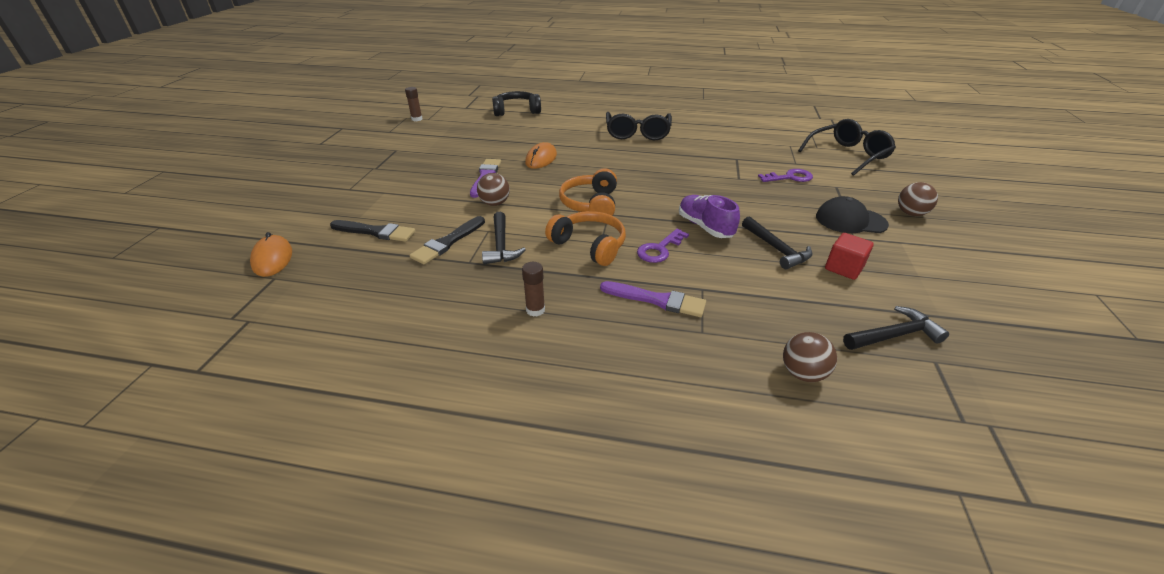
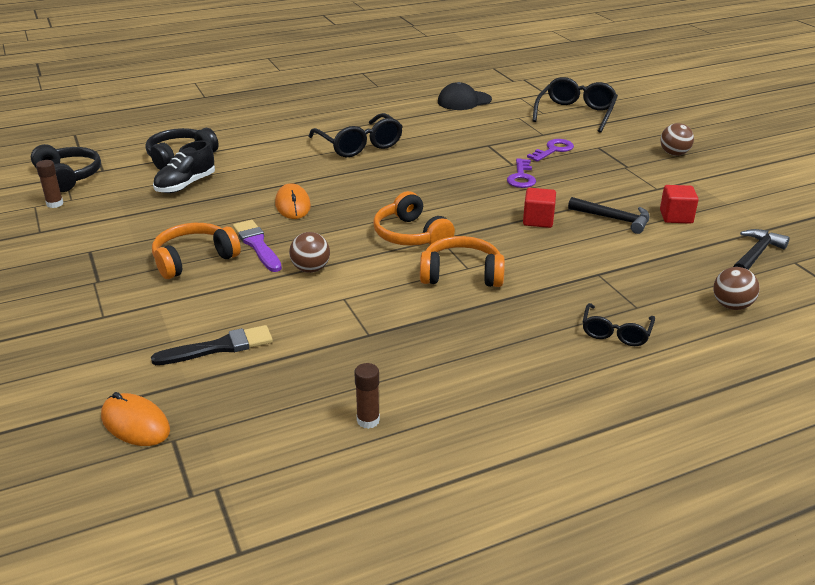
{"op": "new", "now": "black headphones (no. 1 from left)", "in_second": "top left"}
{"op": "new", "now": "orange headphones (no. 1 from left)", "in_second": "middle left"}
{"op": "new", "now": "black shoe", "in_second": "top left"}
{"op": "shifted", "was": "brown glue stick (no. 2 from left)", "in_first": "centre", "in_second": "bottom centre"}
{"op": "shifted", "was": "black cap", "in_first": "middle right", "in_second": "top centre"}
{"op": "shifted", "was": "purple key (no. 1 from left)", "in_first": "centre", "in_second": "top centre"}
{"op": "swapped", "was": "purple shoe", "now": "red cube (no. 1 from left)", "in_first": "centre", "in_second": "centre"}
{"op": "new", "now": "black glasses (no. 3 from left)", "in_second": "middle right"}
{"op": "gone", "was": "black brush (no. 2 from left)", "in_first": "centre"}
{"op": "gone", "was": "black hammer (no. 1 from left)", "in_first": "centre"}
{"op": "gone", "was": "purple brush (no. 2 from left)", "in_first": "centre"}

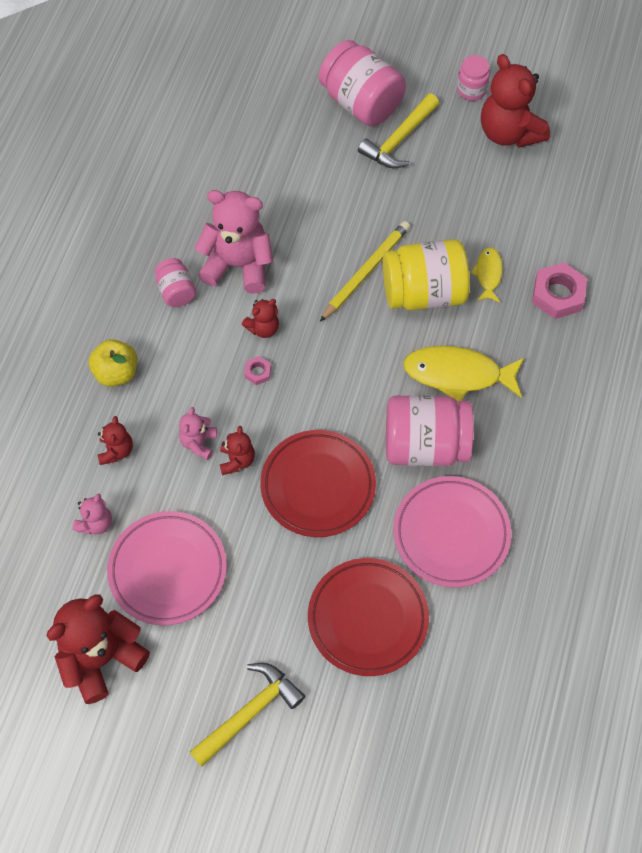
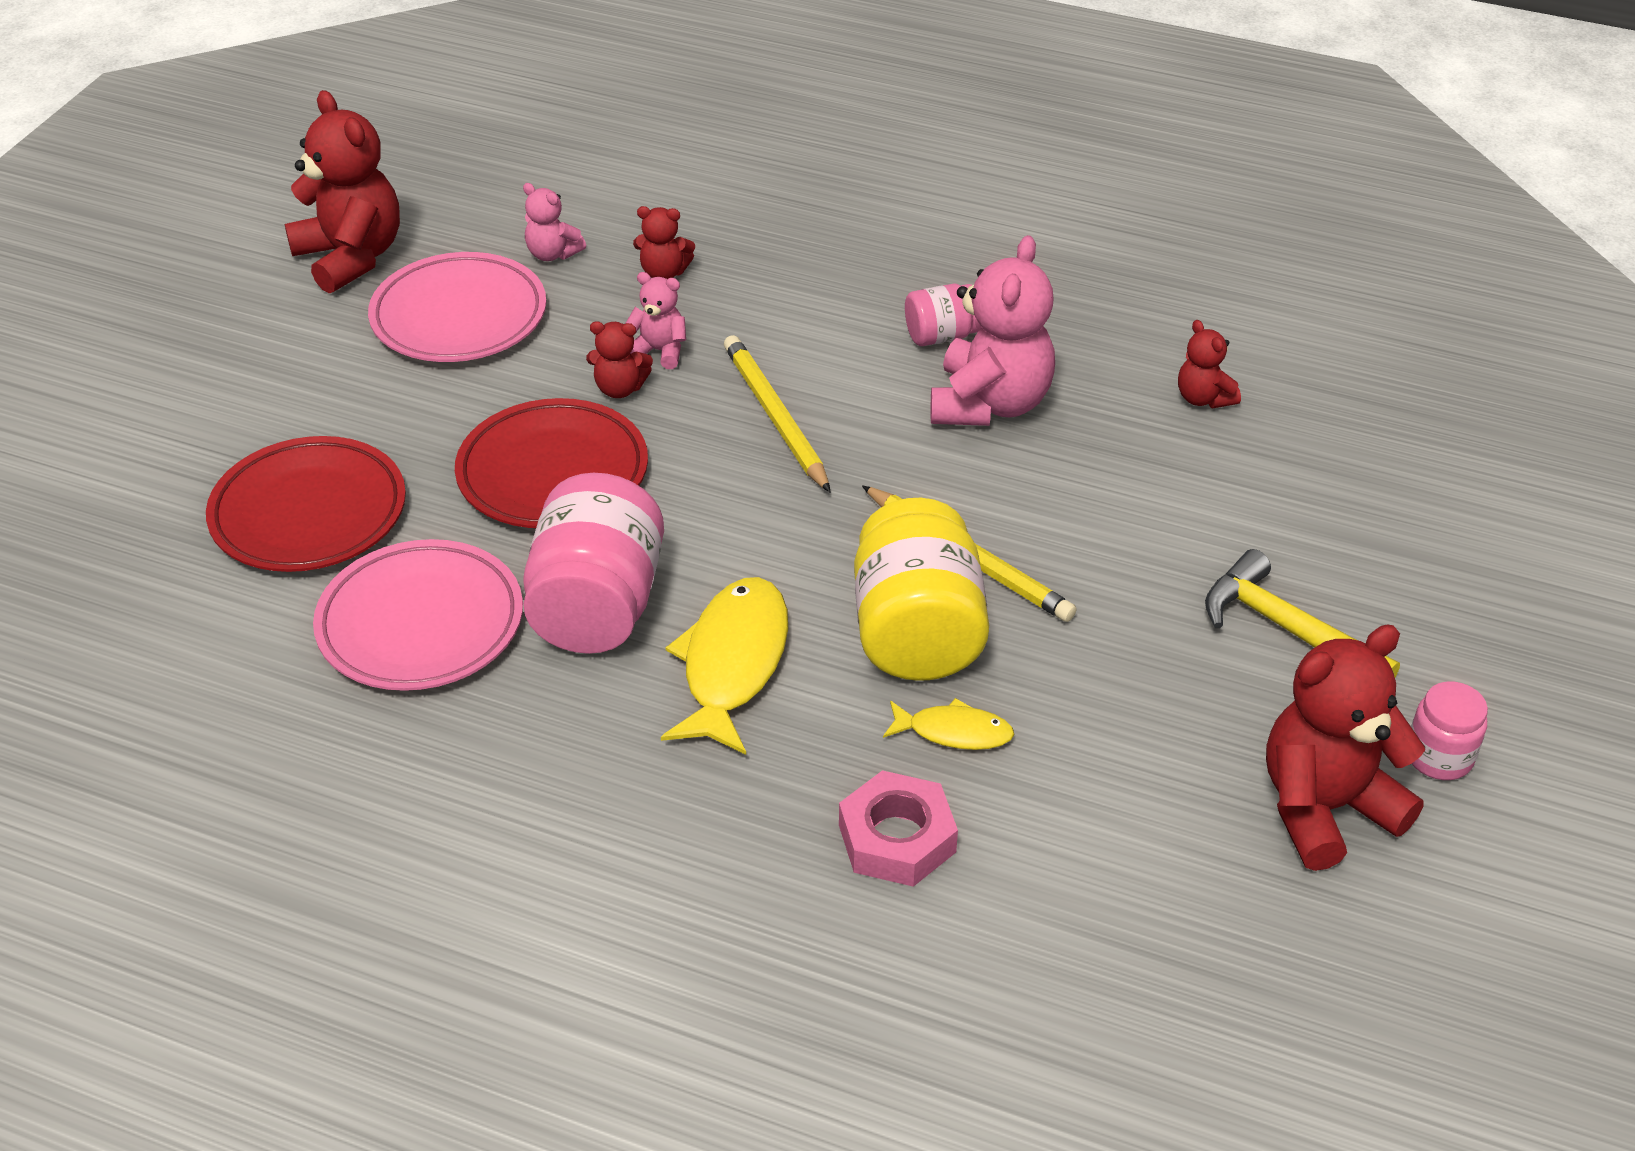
{"op": "swapped", "was": "pink nut (no. 1 from left)", "now": "yellow pencil (no. 1 from left)", "in_first": "centre", "in_second": "centre"}
{"op": "shifted", "was": "red teddy bear (no. 4 from left)", "in_first": "centre", "in_second": "top right"}
{"op": "gone", "was": "yellow apple", "in_first": "middle left"}
{"op": "gone", "was": "yellow hammer (no. 1 from left)", "in_first": "bottom centre"}
{"op": "gone", "was": "pink jar (no. 2 from left)", "in_first": "top centre"}

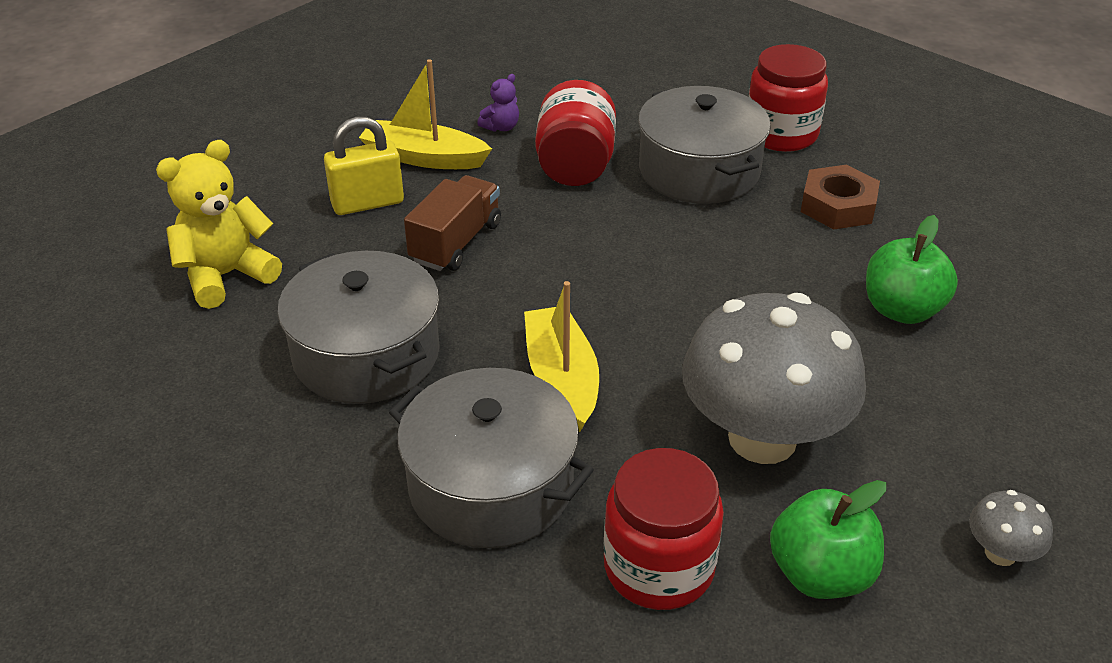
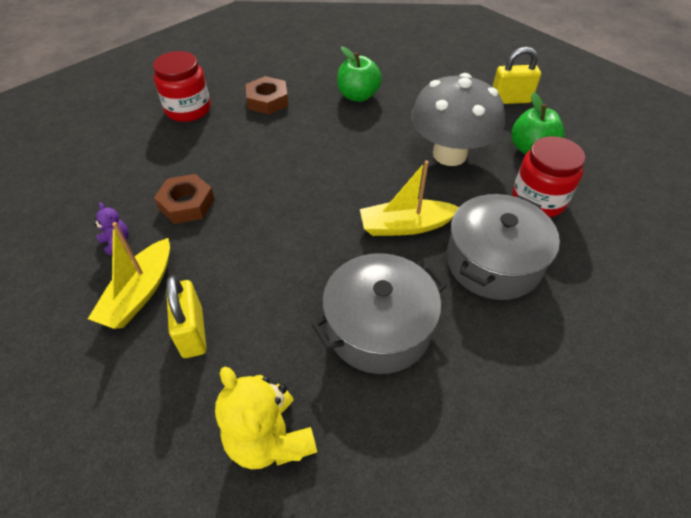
{"op": "swapped", "was": "red jar (no. 1 from left)", "now": "brown nut (no. 1 from left)", "in_first": "top centre", "in_second": "middle left"}
{"op": "swapped", "was": "grey mushroom (no. 2 from left)", "now": "yellow padlock (no. 2 from left)", "in_first": "bottom right", "in_second": "top right"}
{"op": "gone", "was": "brown truck", "in_first": "centre"}
{"op": "gone", "was": "grey pot (no. 3 from left)", "in_first": "top centre"}

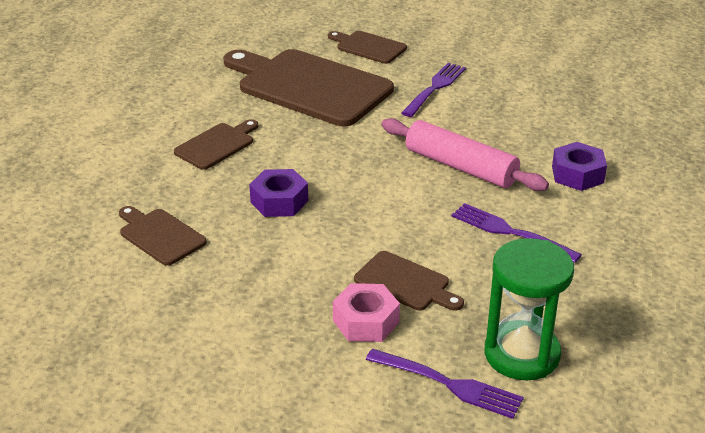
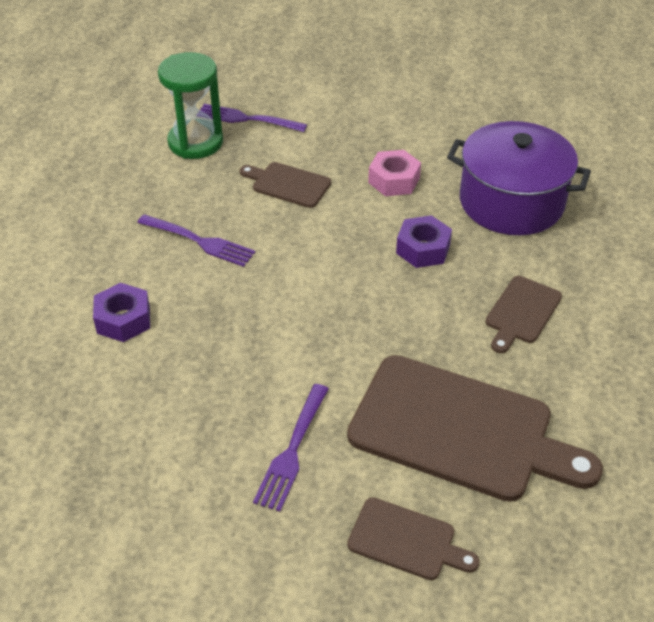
{"op": "shifted", "was": "pink nut", "in_first": "bottom centre", "in_second": "top centre"}
{"op": "swapped", "was": "brown cutting board (no. 1 from left)", "now": "purple pot", "in_first": "middle left", "in_second": "top right"}
{"op": "gone", "was": "pink rolling pin", "in_first": "centre"}

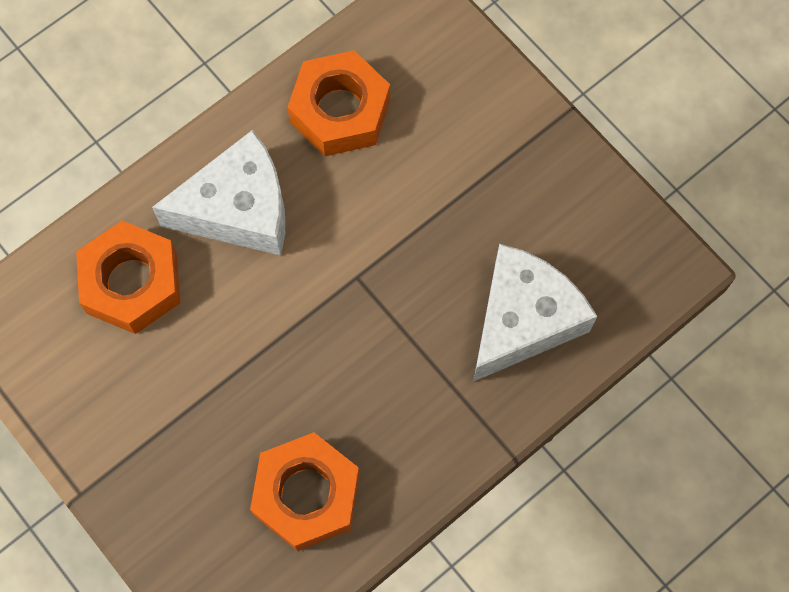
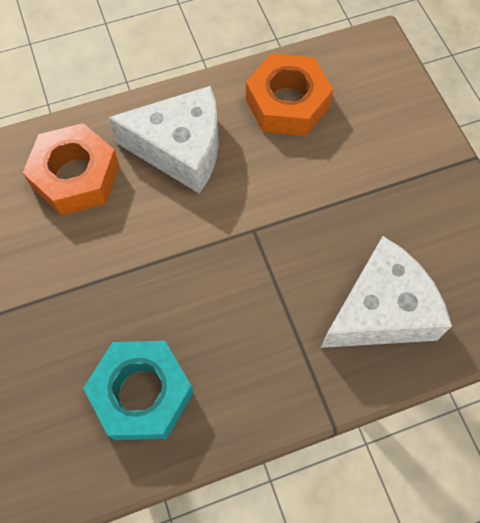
{"op": "repainted", "was": "orange nut (no. 2 from left)", "now": "turquoise nut", "in_first": "bottom centre", "in_second": "bottom left"}

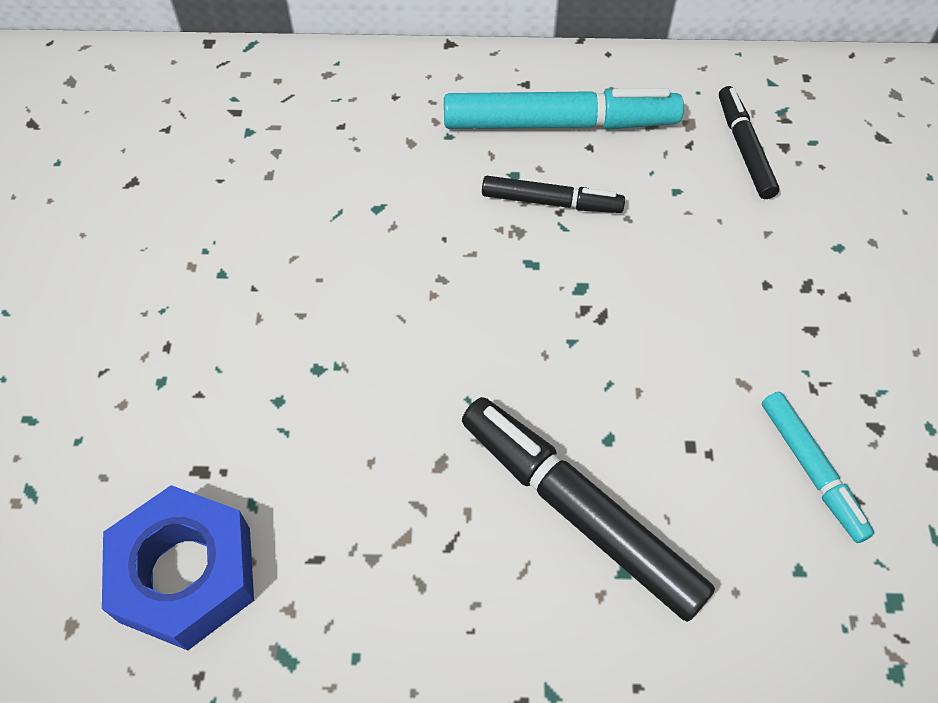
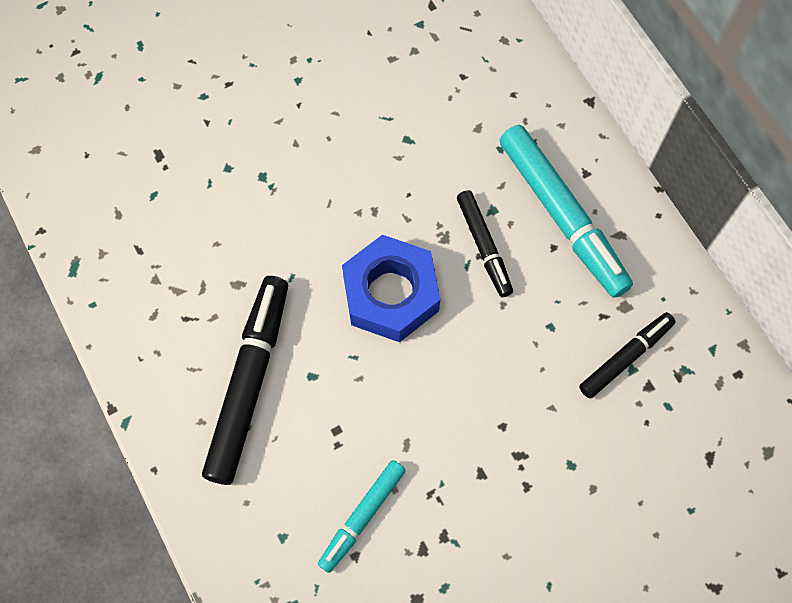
{"op": "shifted", "was": "blue nut", "in_first": "bottom left", "in_second": "centre"}

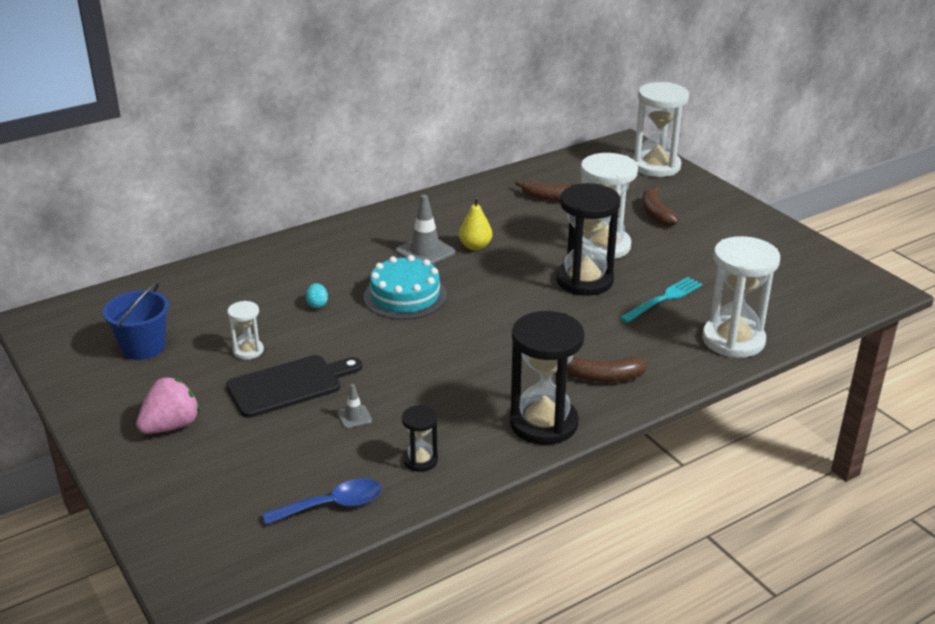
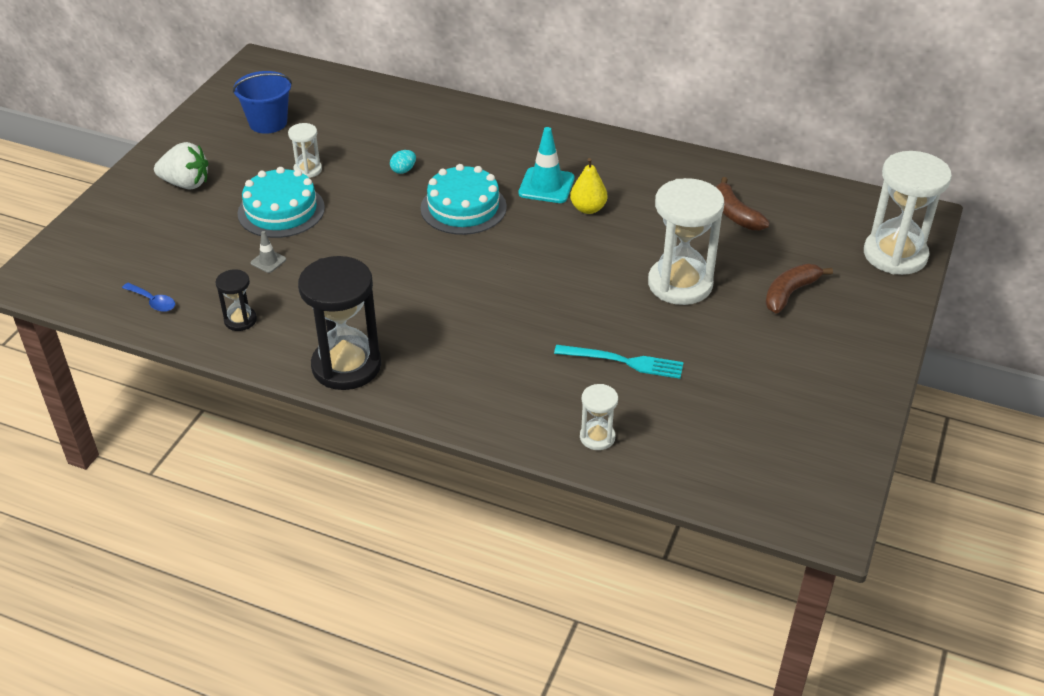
{"op": "scaled", "was": "blue spoon", "in_first": "bottom centre", "in_second": "middle left", "ratio": 0.66}
{"op": "repainted", "was": "pink strawberry", "now": "white strawberry", "in_first": "middle left", "in_second": "top left"}
{"op": "swapped", "was": "black cutting board", "now": "turquoise cake (no. 1 from left)", "in_first": "middle left", "in_second": "top left"}
{"op": "repainted", "was": "grey traffic cone (no. 2 from left)", "now": "turquoise traffic cone", "in_first": "centre", "in_second": "top centre"}
{"op": "scaled", "was": "white hourglass (no. 4 from left in the first image)", "in_first": "middle right", "in_second": "centre", "ratio": 0.48}
{"op": "gone", "was": "black hourglass (no. 3 from left)", "in_first": "centre"}
{"op": "gone", "was": "brown banana (no. 2 from left)", "in_first": "centre"}

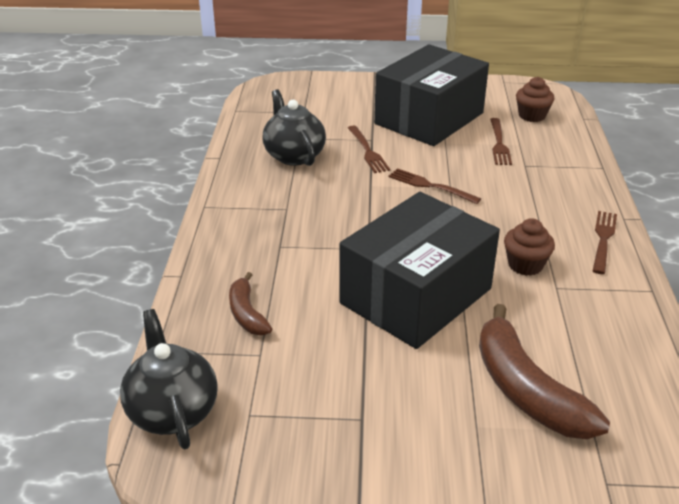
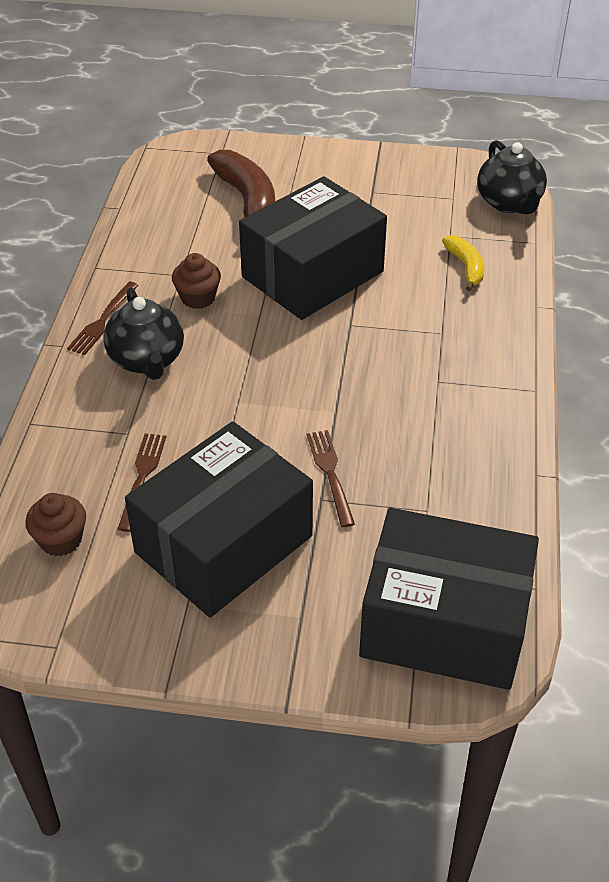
{"op": "shifted", "was": "black teapot (no. 2 from left in the first image)", "now": "black teapot (no. 1 from left)", "in_first": "top centre", "in_second": "middle left"}
{"op": "new", "now": "black box (no. 3 from left)", "in_second": "bottom right"}
{"op": "repainted", "was": "brown banana (no. 1 from left)", "now": "yellow banana", "in_first": "centre", "in_second": "top right"}
{"op": "gone", "was": "brown fork (no. 2 from left)", "in_first": "centre"}

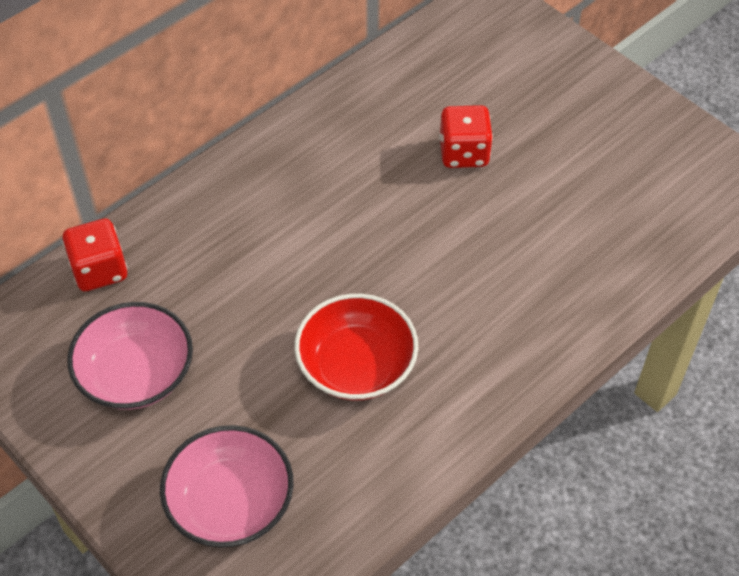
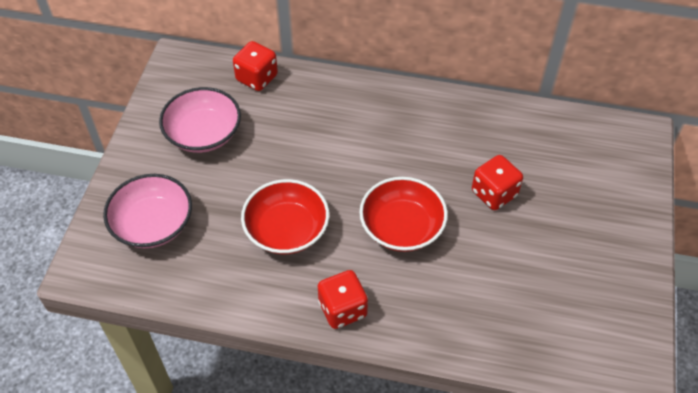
{"op": "new", "now": "red dice (no. 2 from left)", "in_second": "bottom centre"}
{"op": "new", "now": "red bowl (no. 2 from left)", "in_second": "centre"}

